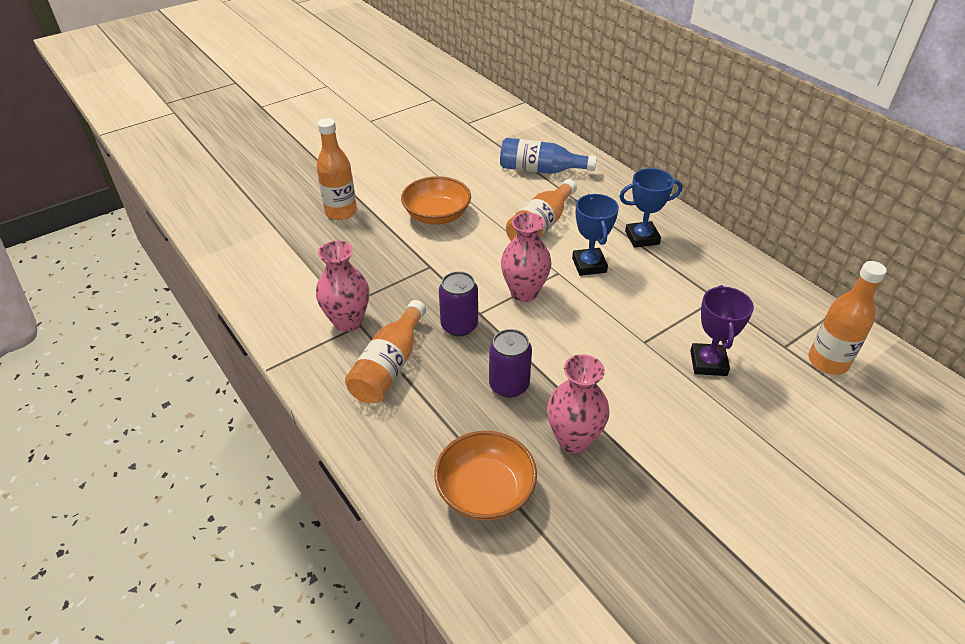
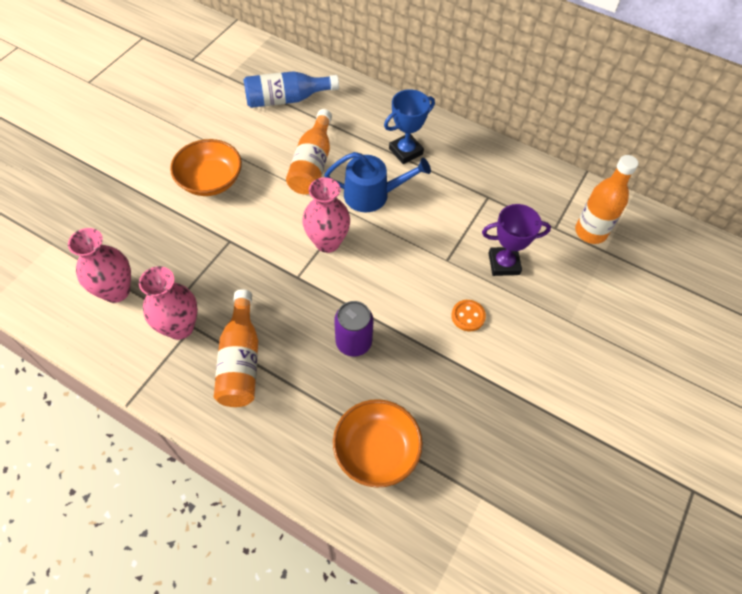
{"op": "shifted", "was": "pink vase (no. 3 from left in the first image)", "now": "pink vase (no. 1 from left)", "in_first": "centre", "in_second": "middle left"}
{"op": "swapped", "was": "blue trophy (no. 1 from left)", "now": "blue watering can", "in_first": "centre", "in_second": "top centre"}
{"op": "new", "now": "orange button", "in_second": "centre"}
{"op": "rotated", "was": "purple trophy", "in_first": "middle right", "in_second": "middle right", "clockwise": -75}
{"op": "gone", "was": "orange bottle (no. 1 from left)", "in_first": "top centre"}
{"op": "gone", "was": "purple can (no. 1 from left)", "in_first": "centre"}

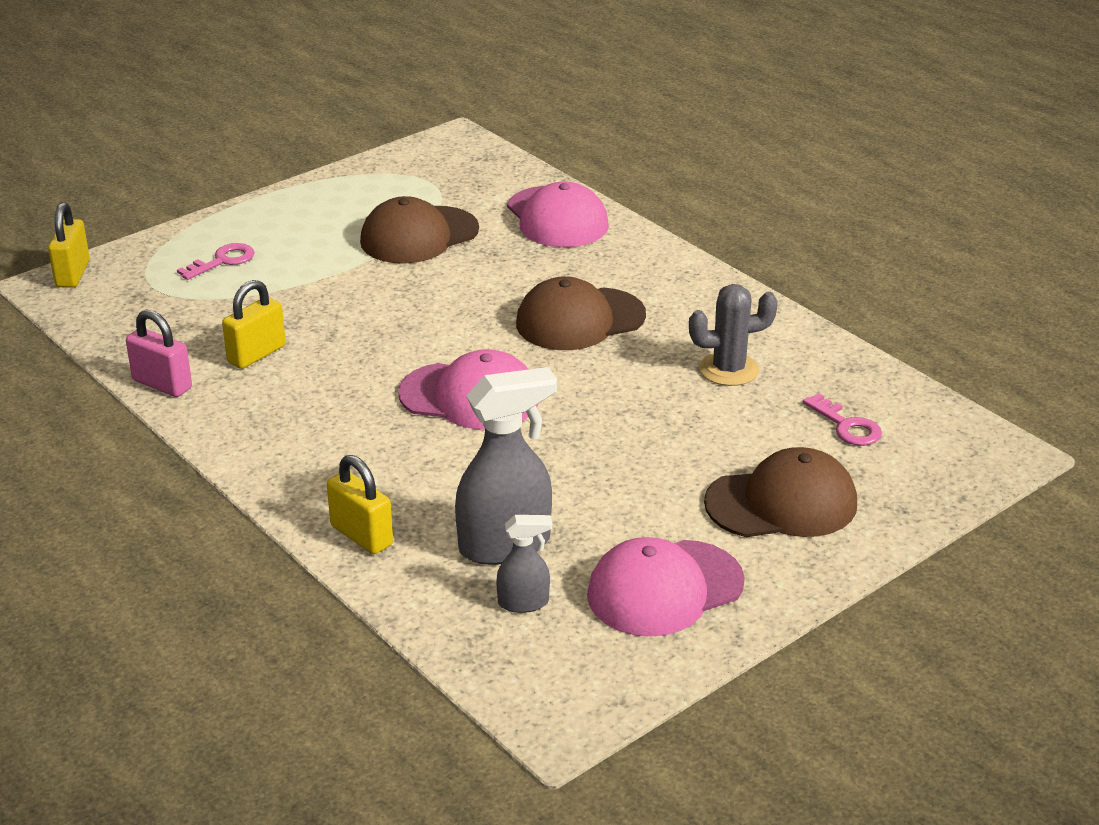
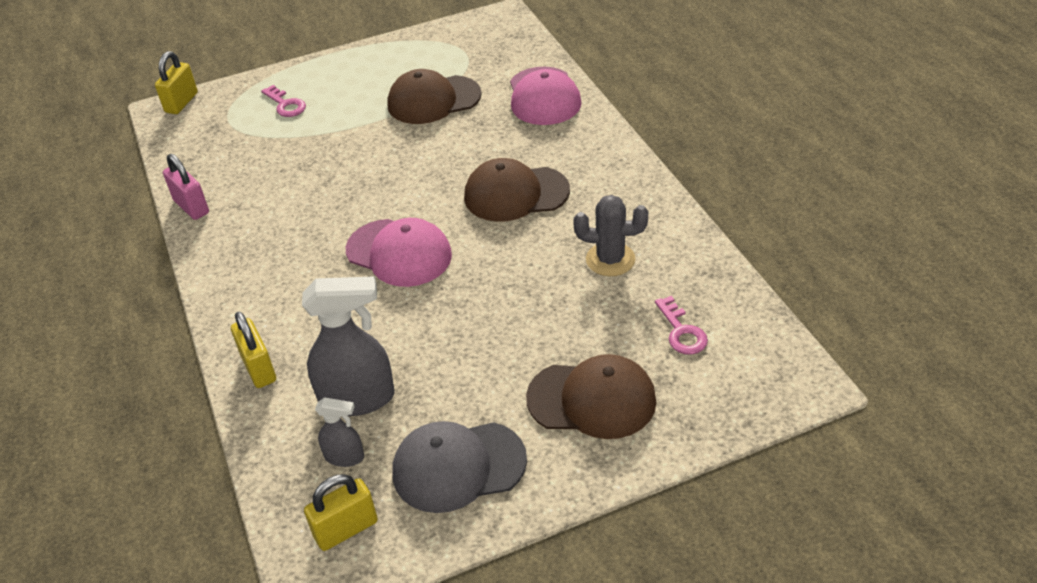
{"op": "rotated", "was": "pink key (no. 1 from left)", "in_first": "top left", "in_second": "top left", "clockwise": 75}
{"op": "shifted", "was": "yellow padlock (no. 2 from left in the first image)", "now": "yellow padlock (no. 3 from left)", "in_first": "middle left", "in_second": "bottom left"}
{"op": "repainted", "was": "pink cap (no. 3 from left)", "now": "grey cap", "in_first": "bottom centre", "in_second": "bottom centre"}

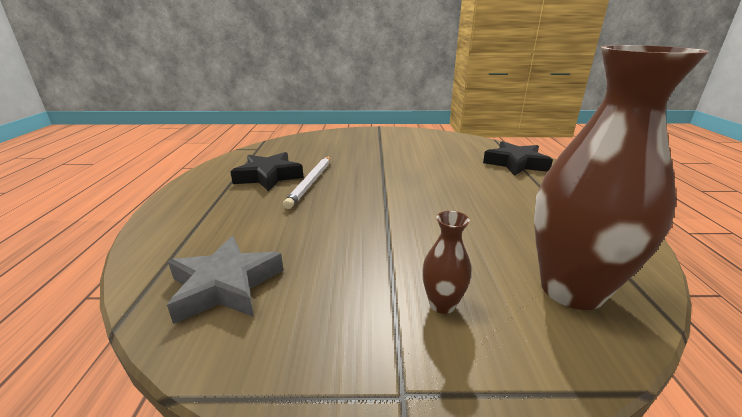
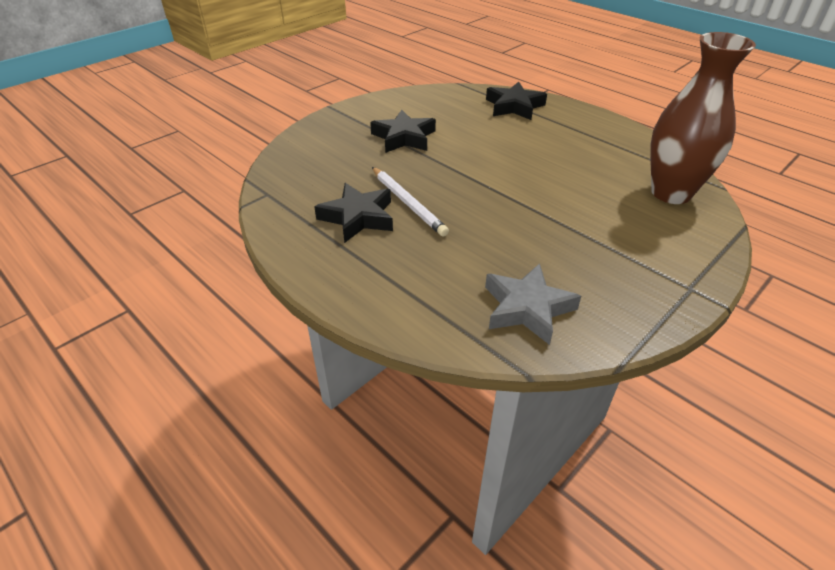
{"op": "new", "now": "black star (no. 2 from left)", "in_second": "top centre"}
{"op": "gone", "was": "brown vase (no. 1 from left)", "in_first": "centre"}

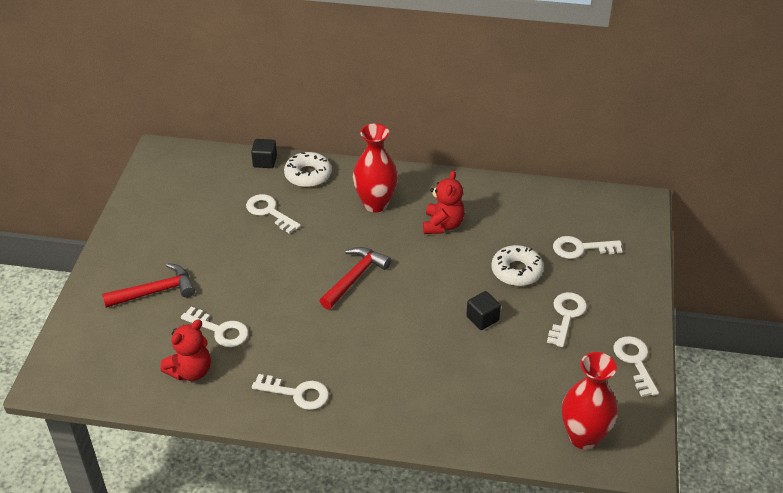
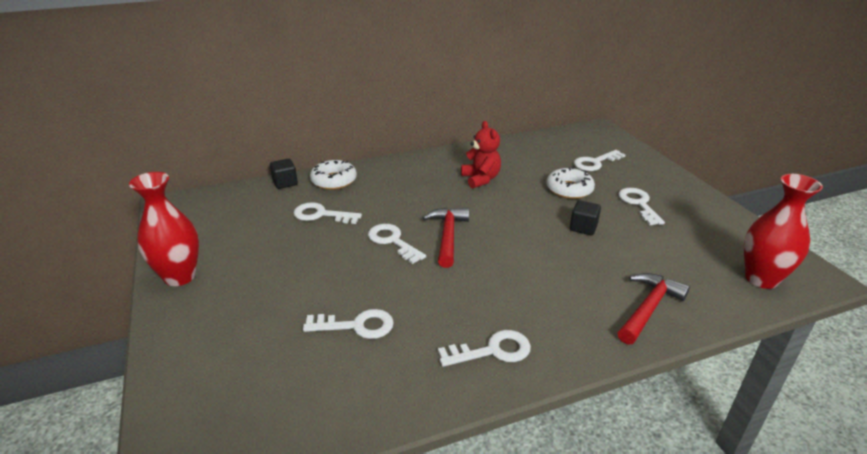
{"op": "shifted", "was": "red vase (no. 1 from left)", "in_first": "centre", "in_second": "middle left"}
{"op": "shifted", "was": "white key (no. 6 from left in the first image)", "now": "white key (no. 3 from left)", "in_first": "bottom right", "in_second": "centre"}
{"op": "shifted", "was": "red hammer (no. 1 from left in the first image)", "now": "red hammer (no. 2 from left)", "in_first": "middle left", "in_second": "bottom right"}
{"op": "gone", "was": "red teddy bear (no. 1 from left)", "in_first": "bottom left"}

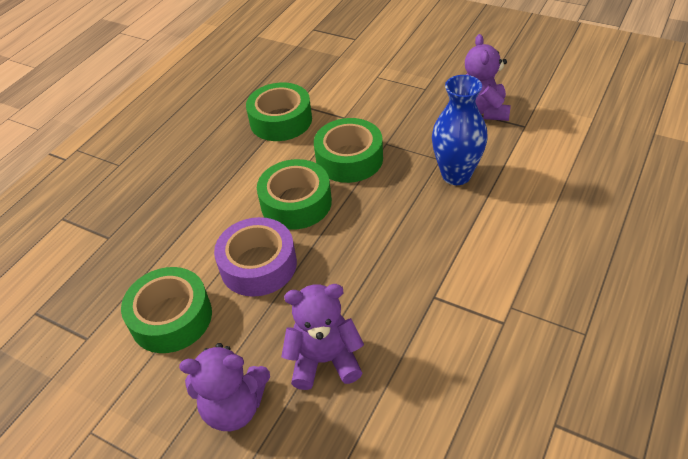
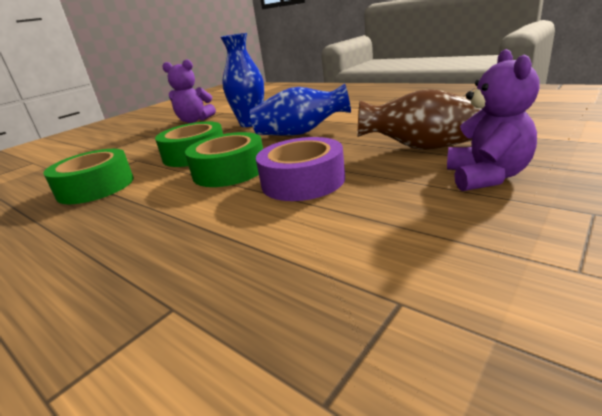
{"op": "new", "now": "blue vase (no. 2 from left)", "in_second": "top centre"}
{"op": "swapped", "was": "purple teddy bear (no. 2 from left)", "now": "brown vase", "in_first": "bottom centre", "in_second": "top right"}
{"op": "gone", "was": "green tape (no. 1 from left)", "in_first": "bottom left"}

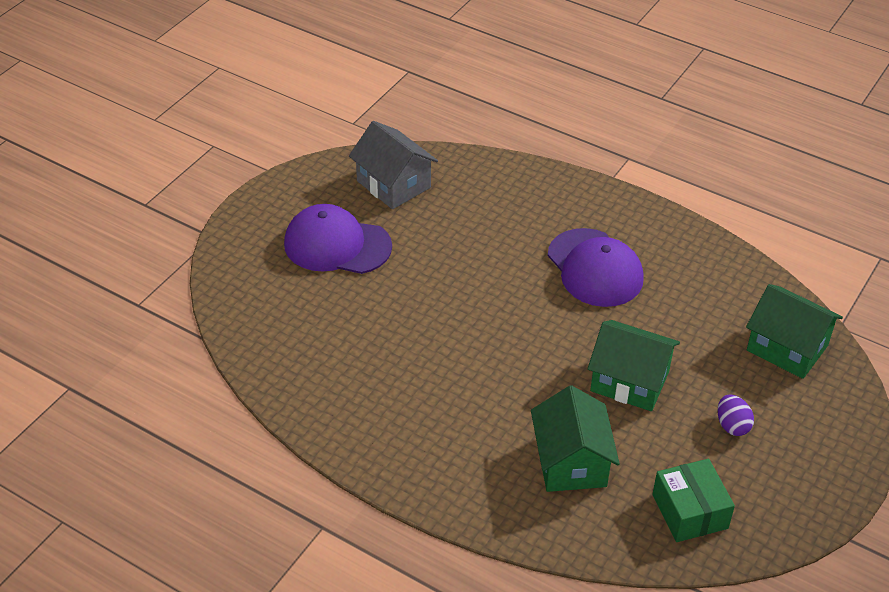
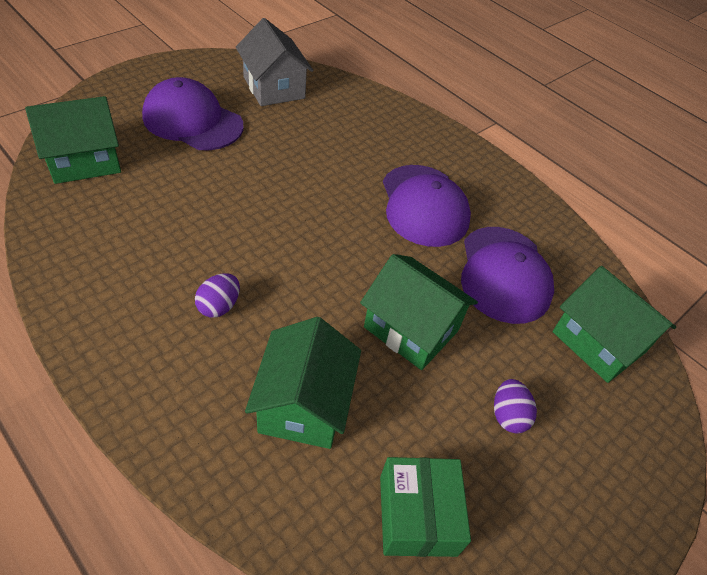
{"op": "new", "now": "green house (no. 1 from left)", "in_second": "top left"}
{"op": "new", "now": "purple egg (no. 1 from left)", "in_second": "middle left"}
{"op": "new", "now": "purple cap (no. 3 from left)", "in_second": "middle right"}

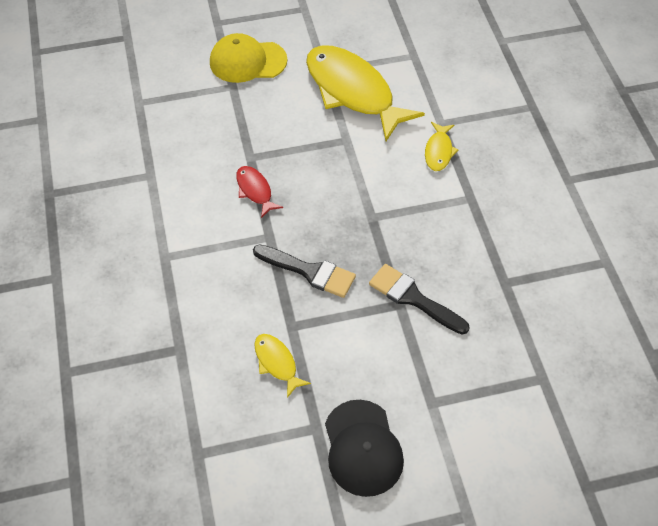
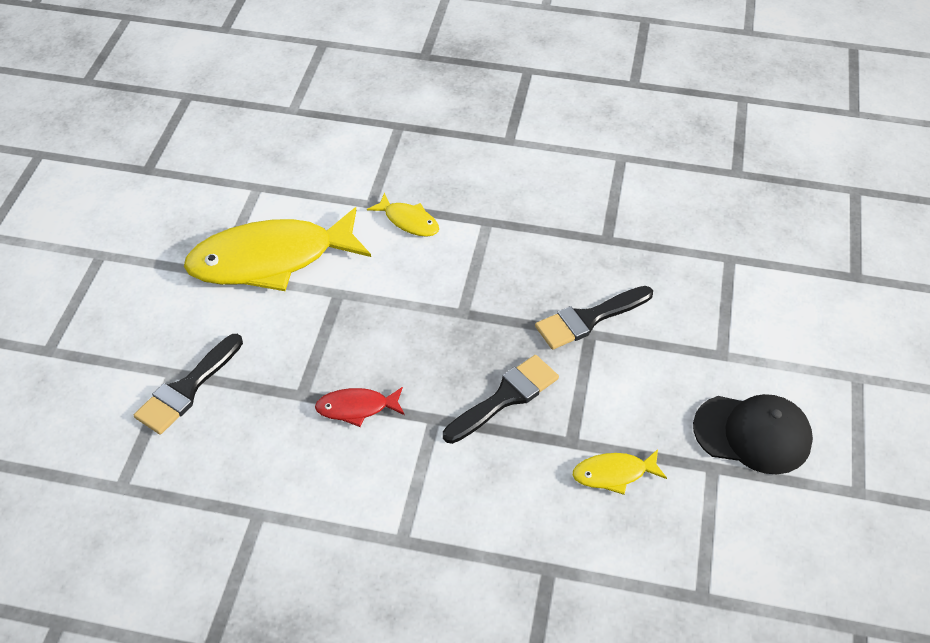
{"op": "new", "now": "black brush (no. 1 from left)", "in_second": "middle left"}
{"op": "gone", "was": "yellow cap", "in_first": "top centre"}

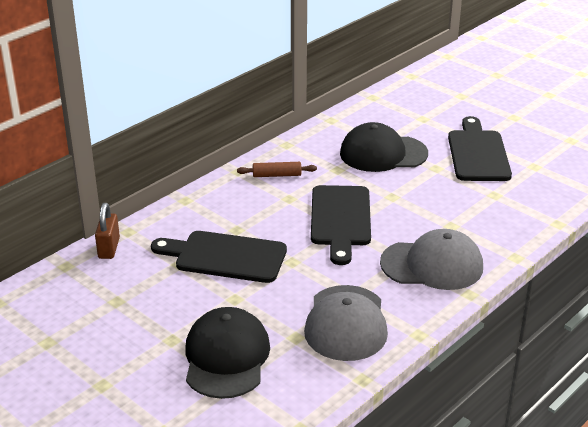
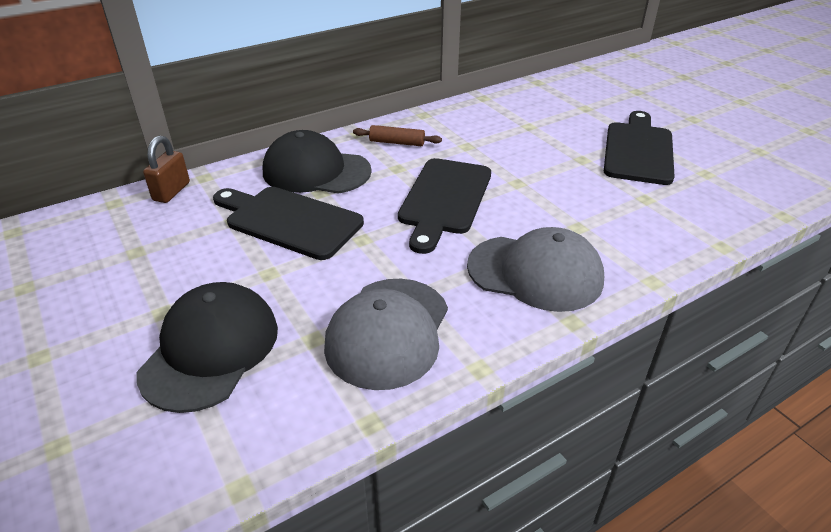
{"op": "shifted", "was": "black cap (no. 2 from left)", "in_first": "centre", "in_second": "top centre"}

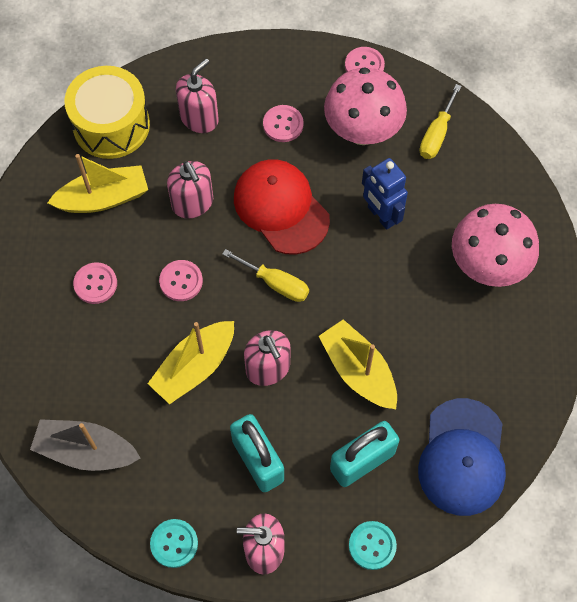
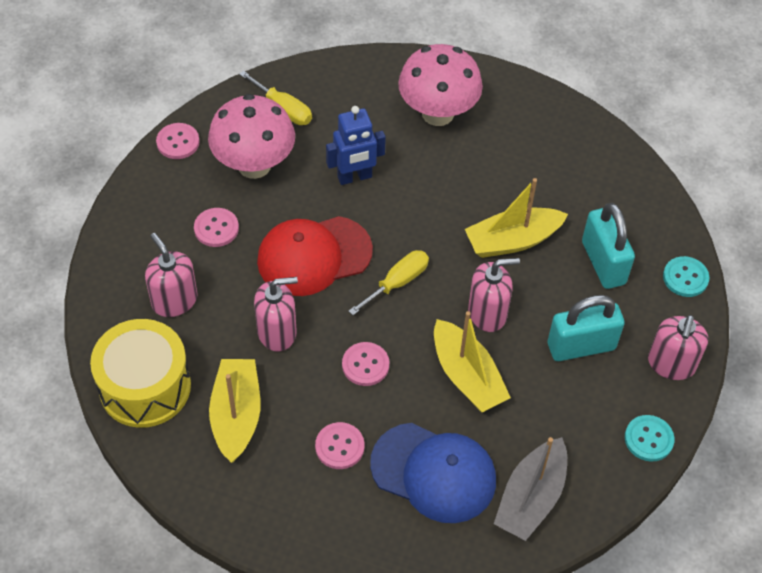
{"op": "shifted", "was": "blue cap", "in_first": "bottom right", "in_second": "bottom centre"}

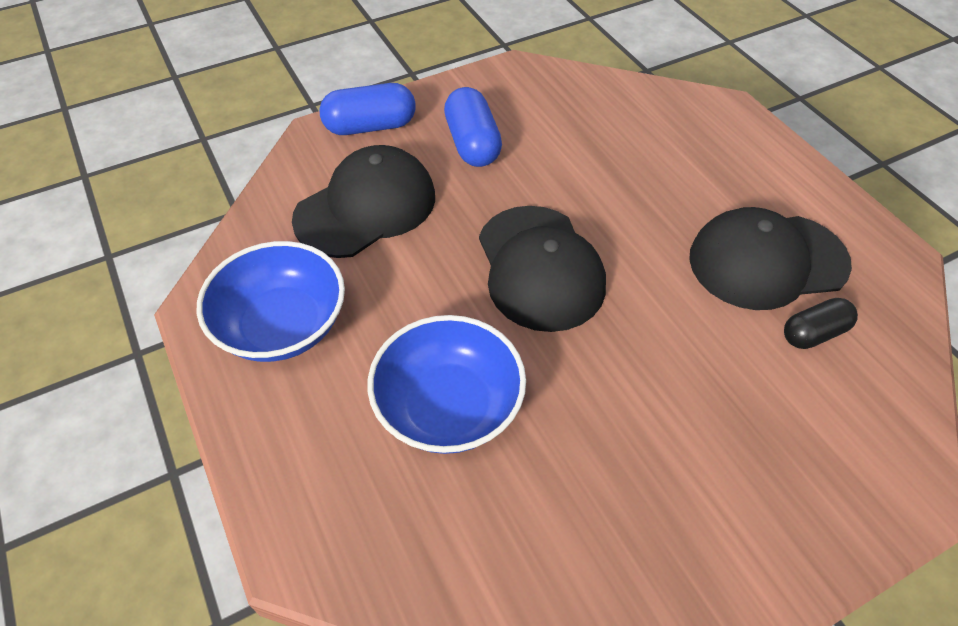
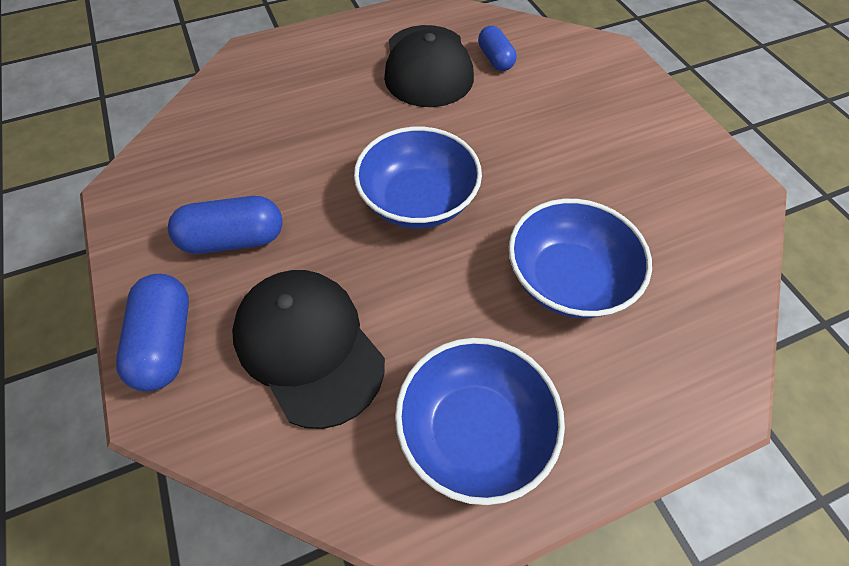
{"op": "swapped", "was": "black cap (no. 2 from left)", "now": "blue bowl (no. 1 from left)", "in_first": "centre", "in_second": "top centre"}
{"op": "repainted", "was": "black capsule", "now": "blue capsule (no. 3 from left)", "in_first": "middle right", "in_second": "top centre"}

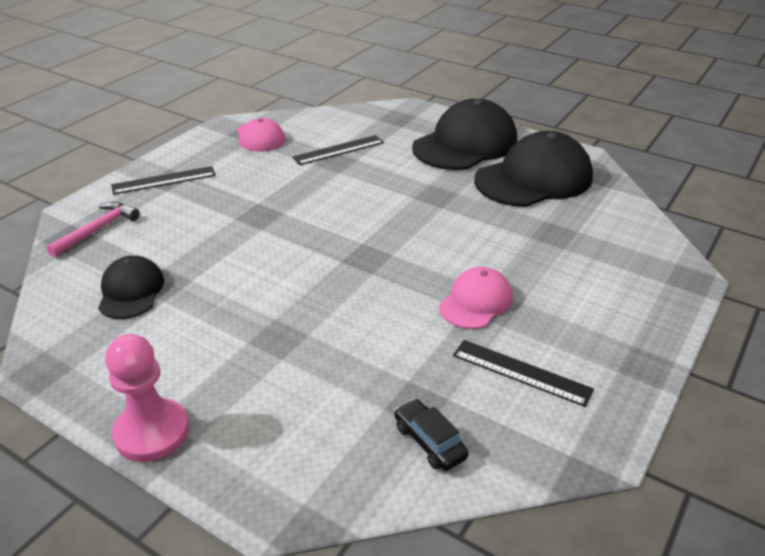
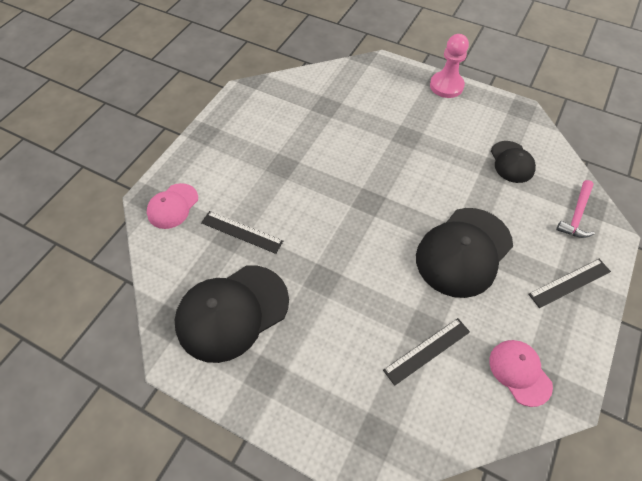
{"op": "shifted", "was": "pink cap (no. 2 from left in the first image)", "now": "pink cap (no. 1 from left)", "in_first": "centre", "in_second": "middle left"}
{"op": "shifted", "was": "black ruler (no. 3 from left in the first image)", "now": "black ruler (no. 1 from left)", "in_first": "bottom right", "in_second": "centre"}
{"op": "shifted", "was": "black cap (no. 2 from left)", "in_first": "top centre", "in_second": "middle right"}
{"op": "gone", "was": "black car", "in_first": "bottom centre"}

